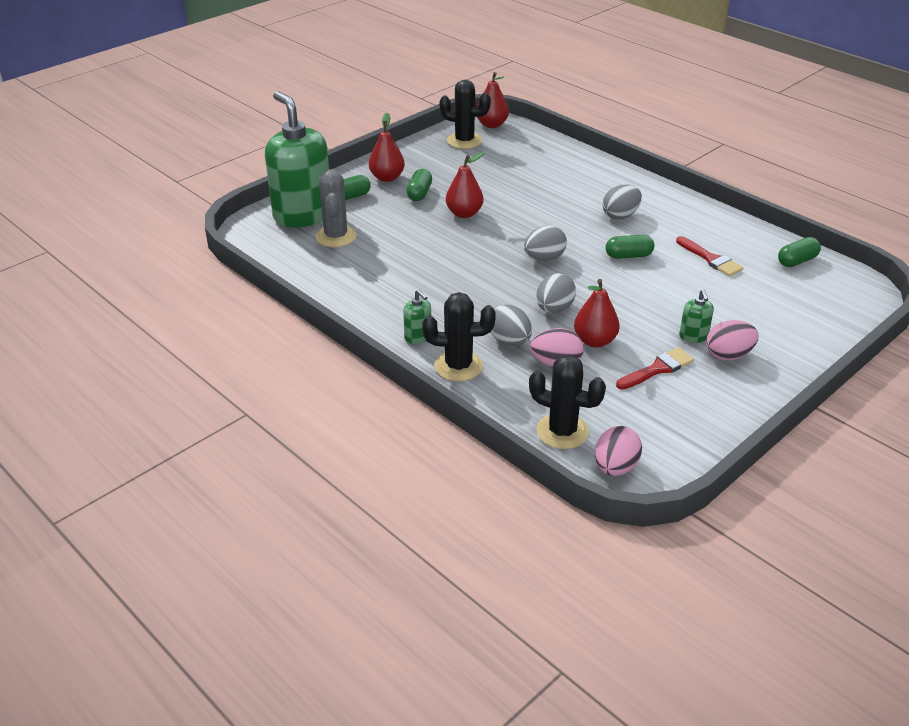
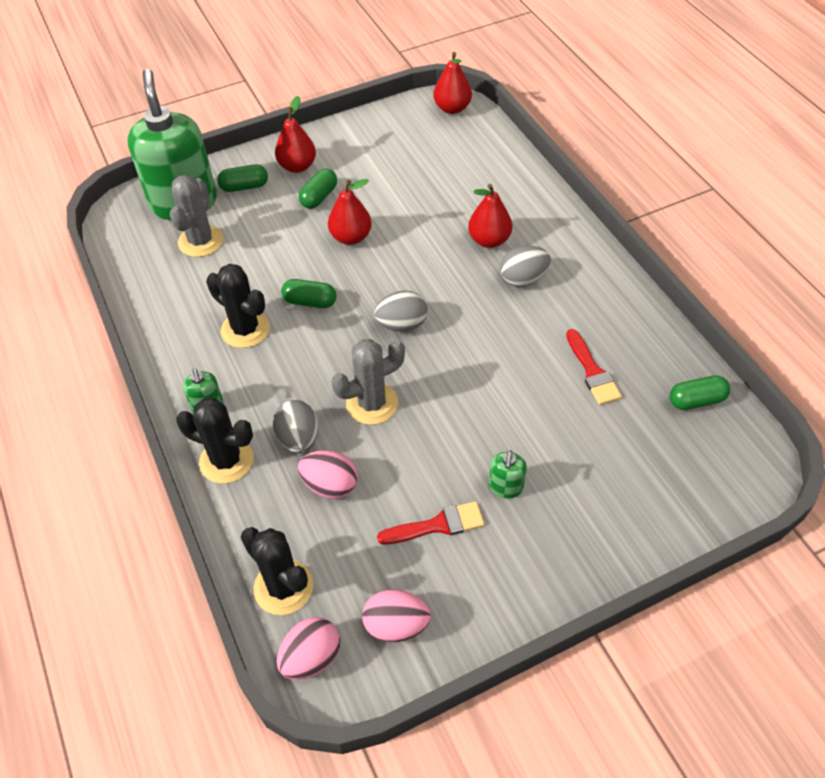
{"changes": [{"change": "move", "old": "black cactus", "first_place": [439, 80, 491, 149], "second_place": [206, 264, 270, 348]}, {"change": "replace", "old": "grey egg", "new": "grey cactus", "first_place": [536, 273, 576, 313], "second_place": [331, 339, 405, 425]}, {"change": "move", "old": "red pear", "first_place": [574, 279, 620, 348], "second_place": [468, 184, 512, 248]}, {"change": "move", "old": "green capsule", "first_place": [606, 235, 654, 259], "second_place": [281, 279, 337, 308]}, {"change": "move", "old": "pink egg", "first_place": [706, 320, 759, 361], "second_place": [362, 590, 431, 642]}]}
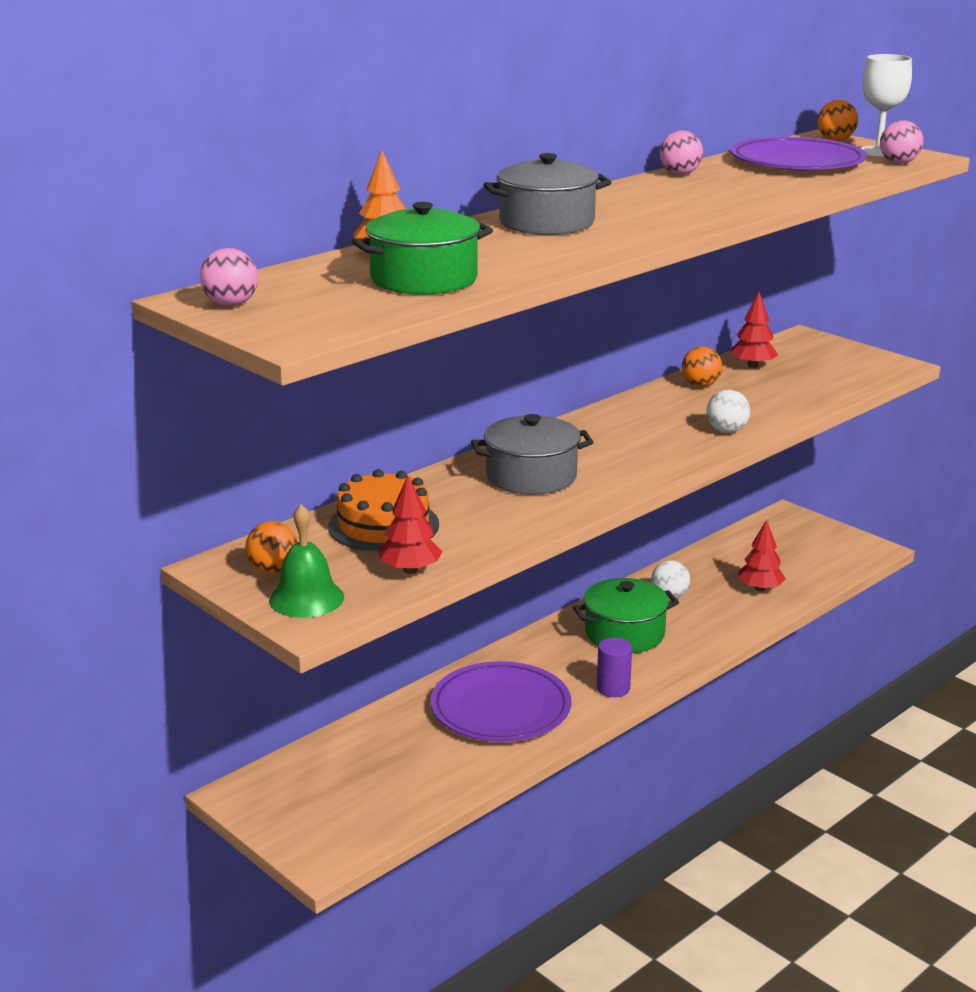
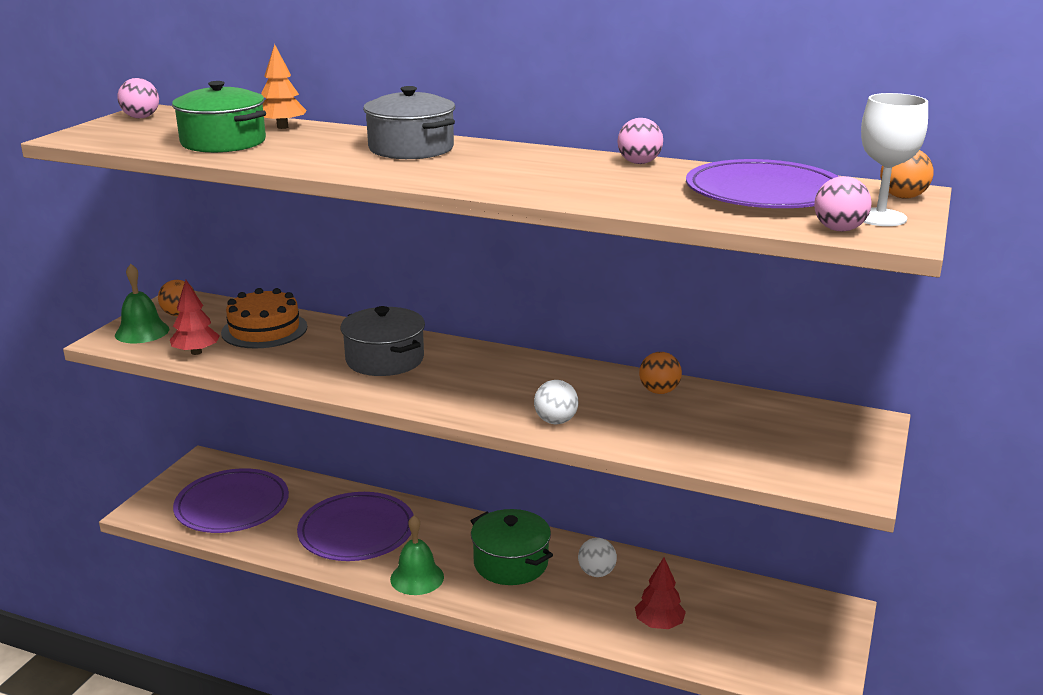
{"changes": [{"change": "replace", "old": "purple cylinder", "new": "green bell", "first_place": [597, 638, 632, 697], "second_place": [390, 515, 444, 595]}, {"change": "delete", "old": "red tree", "first_place": [730, 292, 778, 368]}, {"change": "insert", "new": "purple plate", "second_place": [173, 468, 289, 533]}]}
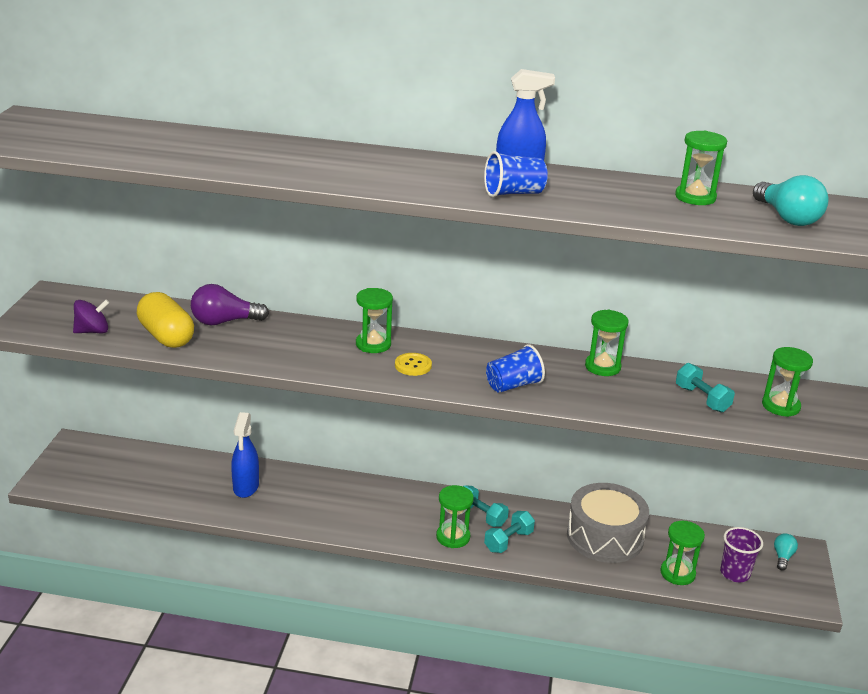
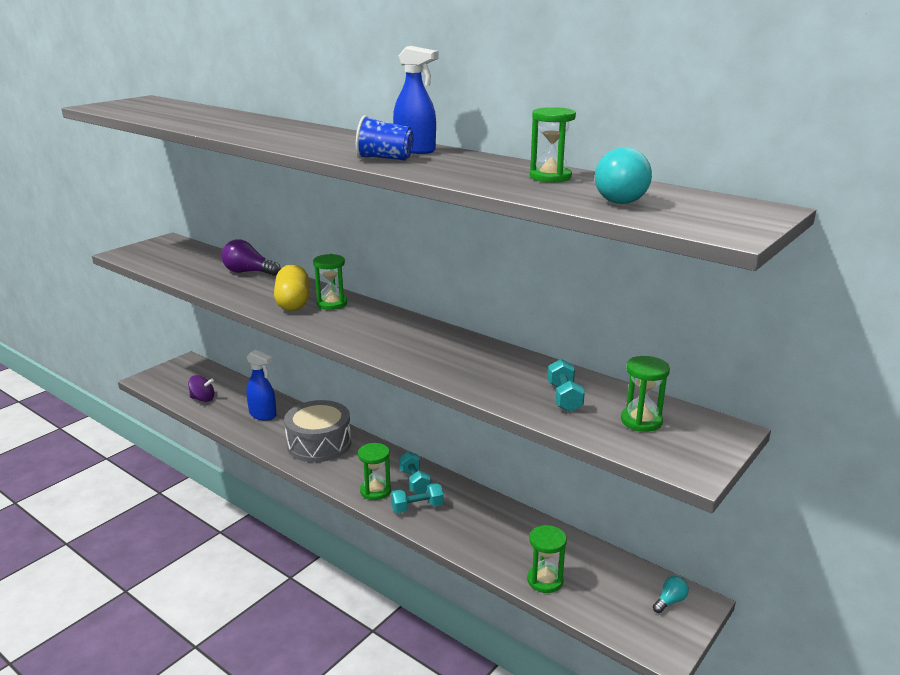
{"changes": [{"change": "move", "old": "purple spinning top", "first_place": [73, 300, 110, 333], "second_place": [188, 375, 214, 402]}, {"change": "move", "old": "yellow capsule", "first_place": [137, 292, 194, 348], "second_place": [274, 264, 309, 311]}, {"change": "rotate", "old": "blue spray bottle", "first_place": [231, 412, 259, 498], "second_place": [246, 350, 277, 421], "degrees": -90}, {"change": "delete", "old": "yellow button", "first_place": [395, 353, 432, 376]}, {"change": "delete", "old": "blue cup", "first_place": [486, 344, 545, 393]}, {"change": "move", "old": "grey drum", "first_place": [567, 483, 649, 563], "second_place": [284, 400, 351, 462]}, {"change": "delete", "old": "green hourglass", "first_place": [585, 310, 629, 376]}, {"change": "delete", "old": "purple cup", "first_place": [720, 527, 763, 582]}]}
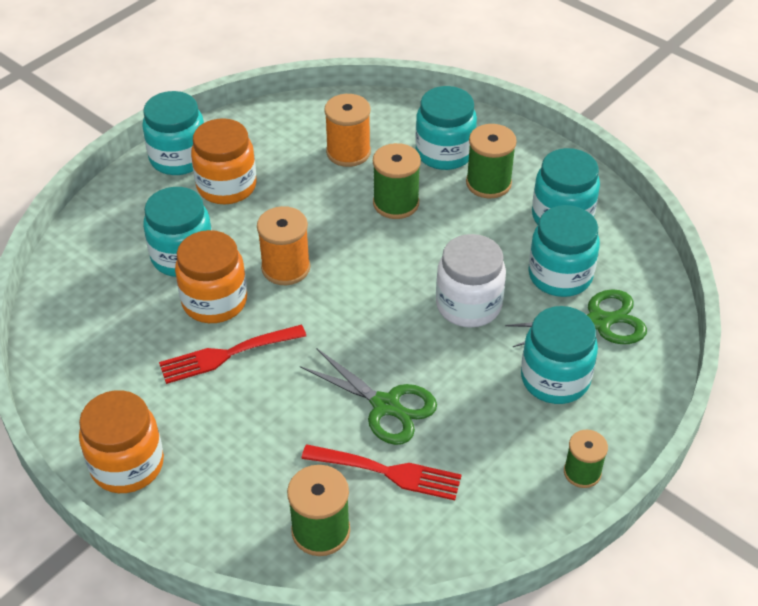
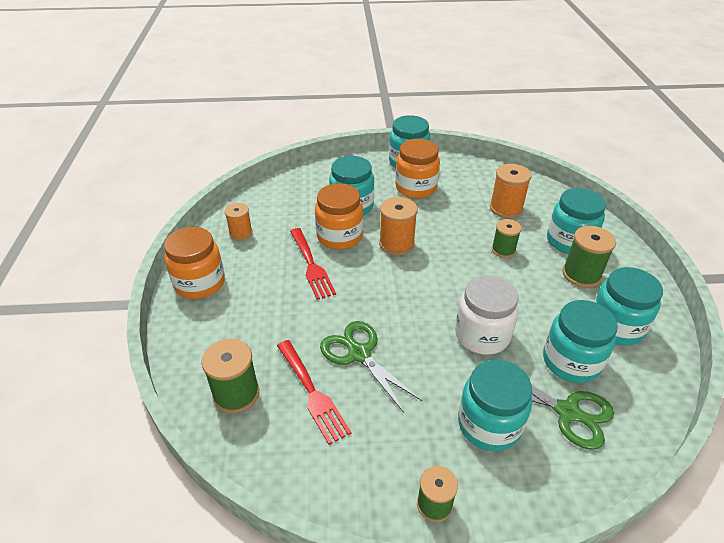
{"changes": [{"change": "rotate", "old": "red fork", "first_place": [159, 325, 306, 384], "second_place": [290, 228, 336, 300], "degrees": -135}, {"change": "rotate", "old": "green scissors", "first_place": [300, 348, 437, 445], "second_place": [320, 321, 422, 413], "degrees": 150}, {"change": "resize", "old": "green spool", "first_place": [373, 143, 421, 219], "second_place": [492, 219, 522, 258], "factor": 0.66}, {"change": "insert", "new": "orange spool", "second_place": [225, 203, 253, 241]}]}
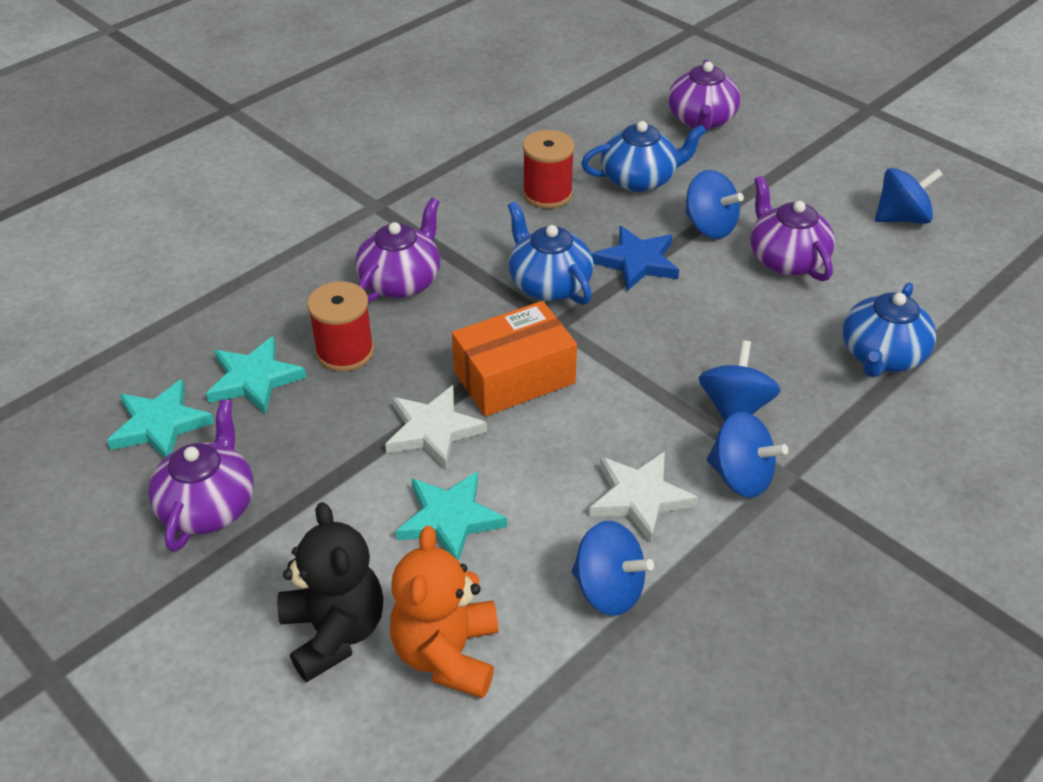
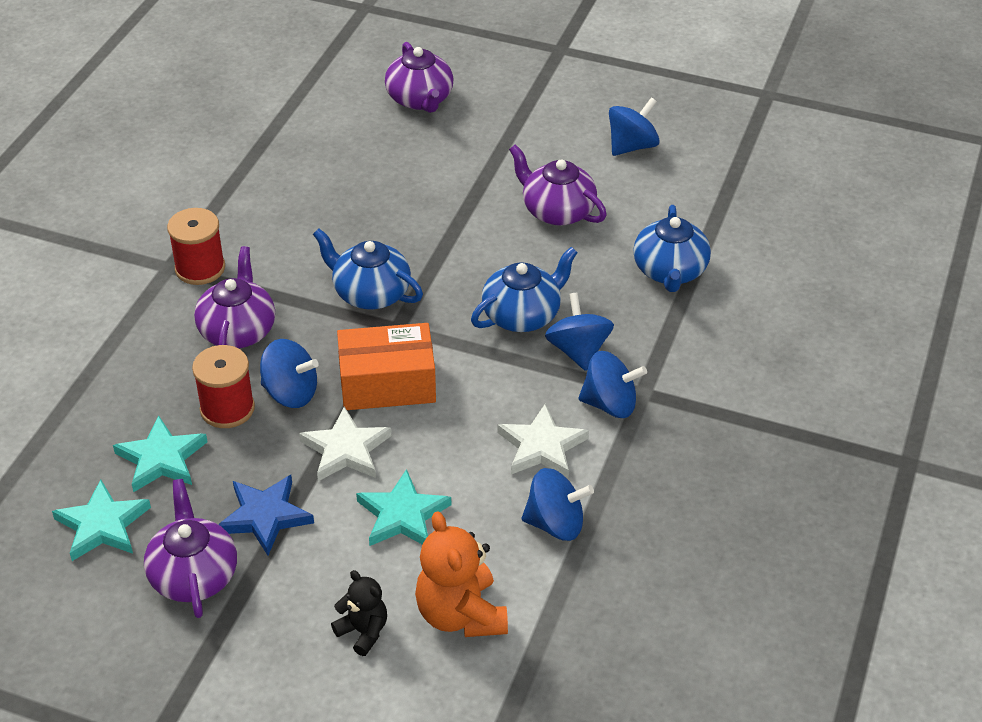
{"changes": [{"change": "resize", "old": "black teddy bear", "first_place": [277, 502, 384, 682], "second_place": [331, 570, 387, 656], "factor": 0.58}, {"change": "rotate", "old": "orange box", "first_place": [452, 301, 577, 416], "second_place": [337, 323, 436, 410], "degrees": 45}, {"change": "move", "old": "red spool", "first_place": [523, 130, 575, 209], "second_place": [167, 208, 225, 285]}, {"change": "move", "old": "blue teapot", "first_place": [581, 121, 706, 192], "second_place": [471, 247, 578, 332]}, {"change": "move", "old": "blue star", "first_place": [592, 226, 679, 291], "second_place": [218, 475, 314, 555]}, {"change": "move", "old": "blue spinning top", "first_place": [685, 170, 744, 239], "second_place": [260, 339, 319, 408]}]}
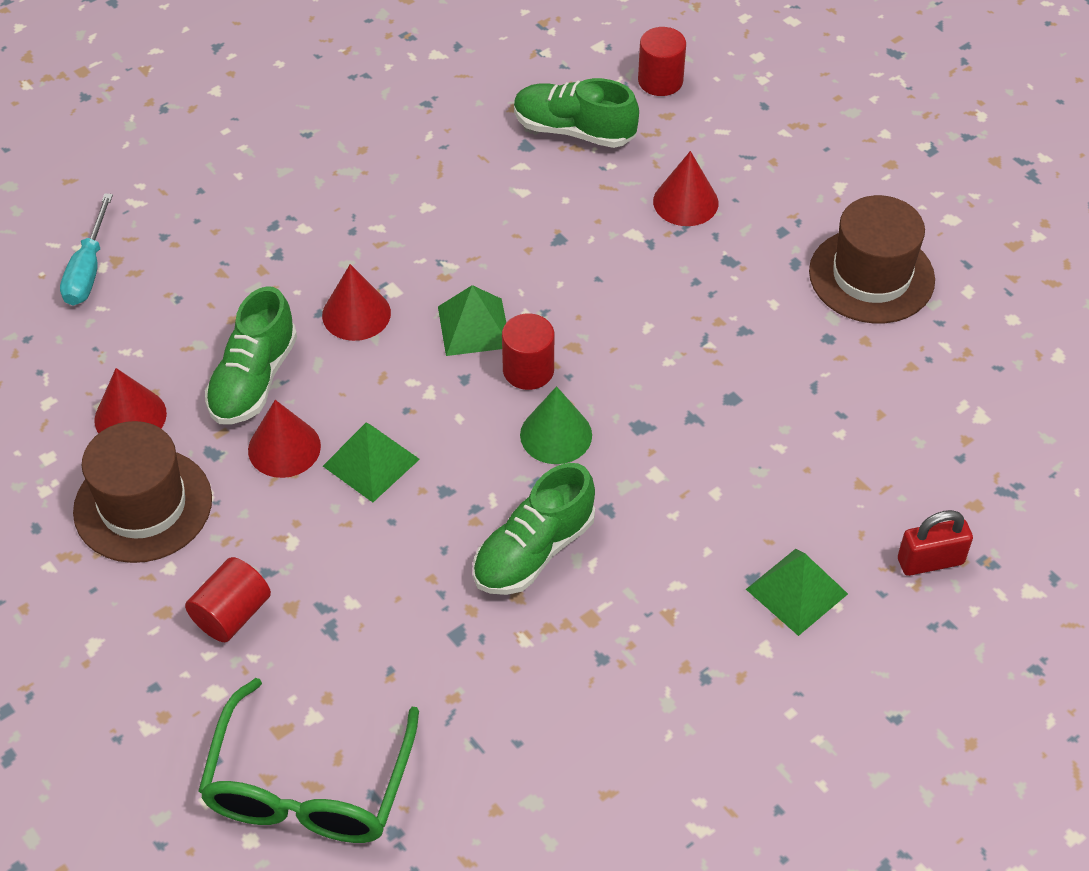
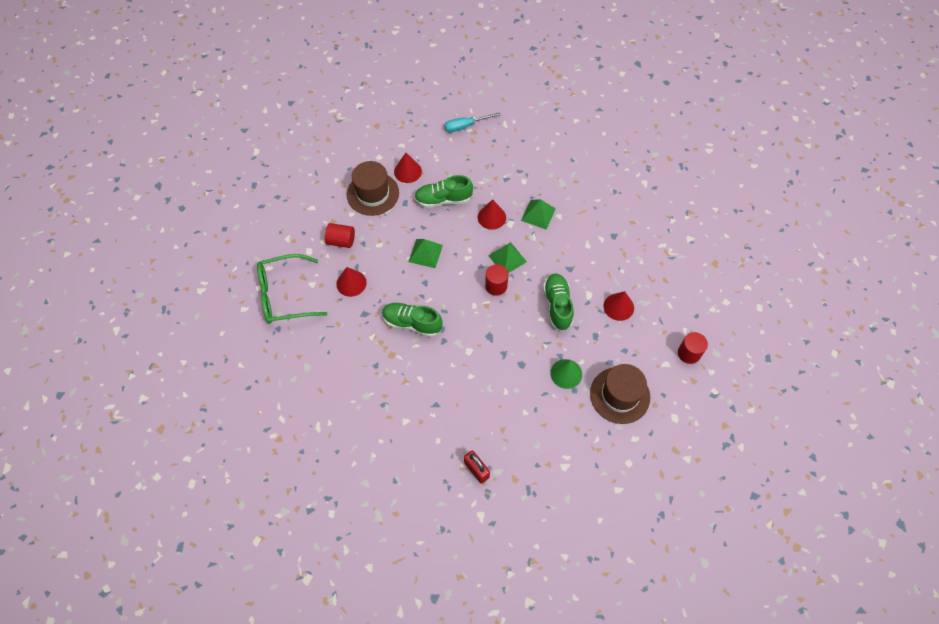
{"changes": [{"change": "move", "old": "red cone", "first_place": [248, 400, 321, 478], "second_place": [336, 267, 367, 297]}, {"change": "move", "old": "green shoe", "first_place": [514, 78, 639, 148], "second_place": [543, 273, 574, 331]}, {"change": "move", "old": "green cone", "first_place": [520, 386, 592, 464], "second_place": [550, 359, 582, 389]}, {"change": "move", "old": "red cylinder", "first_place": [638, 27, 686, 96], "second_place": [678, 332, 708, 364]}, {"change": "move", "old": "green pyramid", "first_place": [746, 549, 848, 636], "second_place": [521, 199, 556, 230]}]}
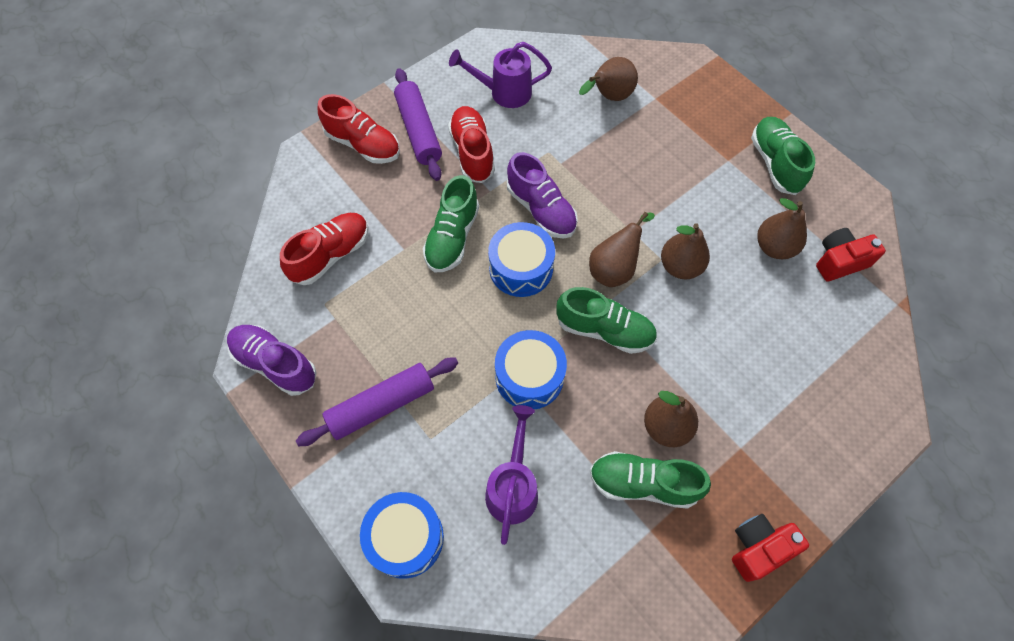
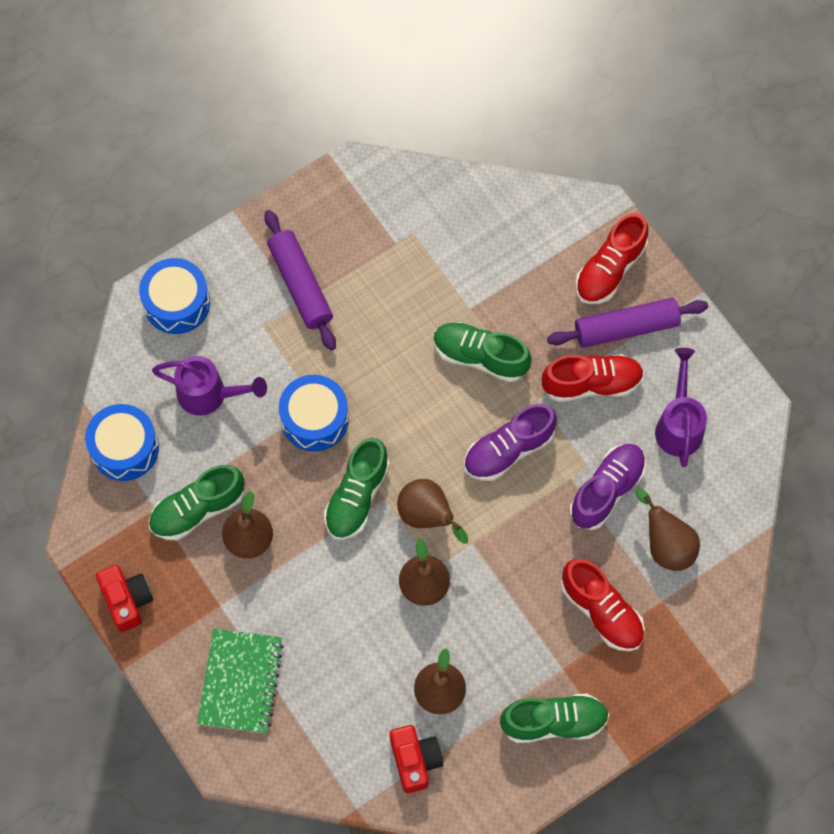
{"changes": [{"change": "move", "old": "purple shoe", "first_place": [227, 325, 317, 396], "second_place": [570, 444, 646, 530]}, {"change": "move", "old": "red shoe", "first_place": [280, 213, 369, 285], "second_place": [561, 559, 645, 651]}, {"change": "move", "old": "blue drum", "first_place": [488, 222, 555, 297], "second_place": [85, 404, 159, 481]}, {"change": "rotate", "old": "green shoe", "first_place": [590, 451, 711, 509], "second_place": [149, 465, 244, 540], "degrees": -135}, {"change": "insert", "new": "green notebook", "second_place": [197, 629, 284, 733]}]}
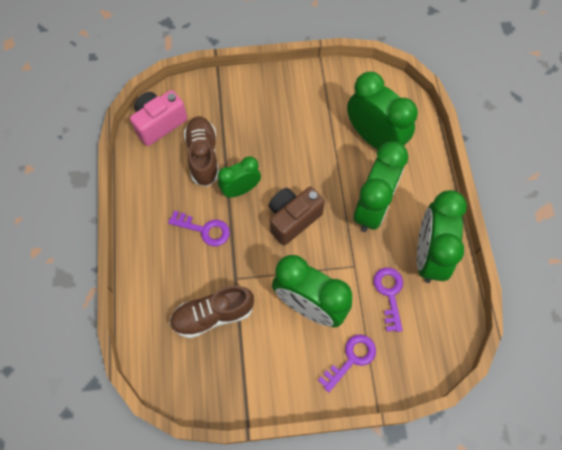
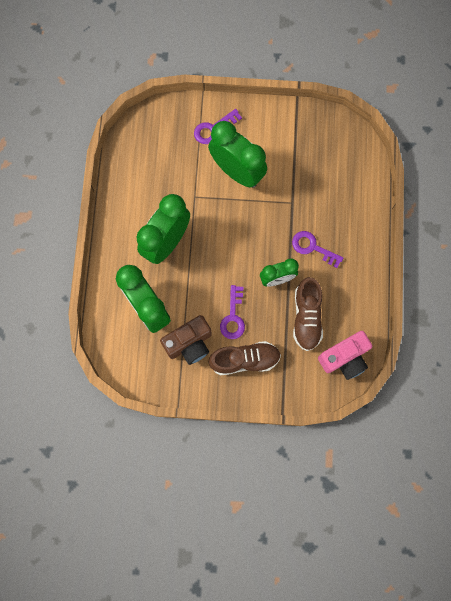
{"changes": [{"change": "move", "old": "brown shoe", "first_place": [169, 285, 254, 338], "second_place": [209, 341, 281, 375]}, {"change": "move", "old": "brown camera", "first_place": [269, 187, 325, 246], "second_place": [160, 315, 212, 365]}, {"change": "move", "old": "purple key", "first_place": [373, 268, 403, 332], "second_place": [220, 285, 245, 339]}, {"change": "delete", "old": "green clock", "first_place": [417, 190, 467, 283]}]}
